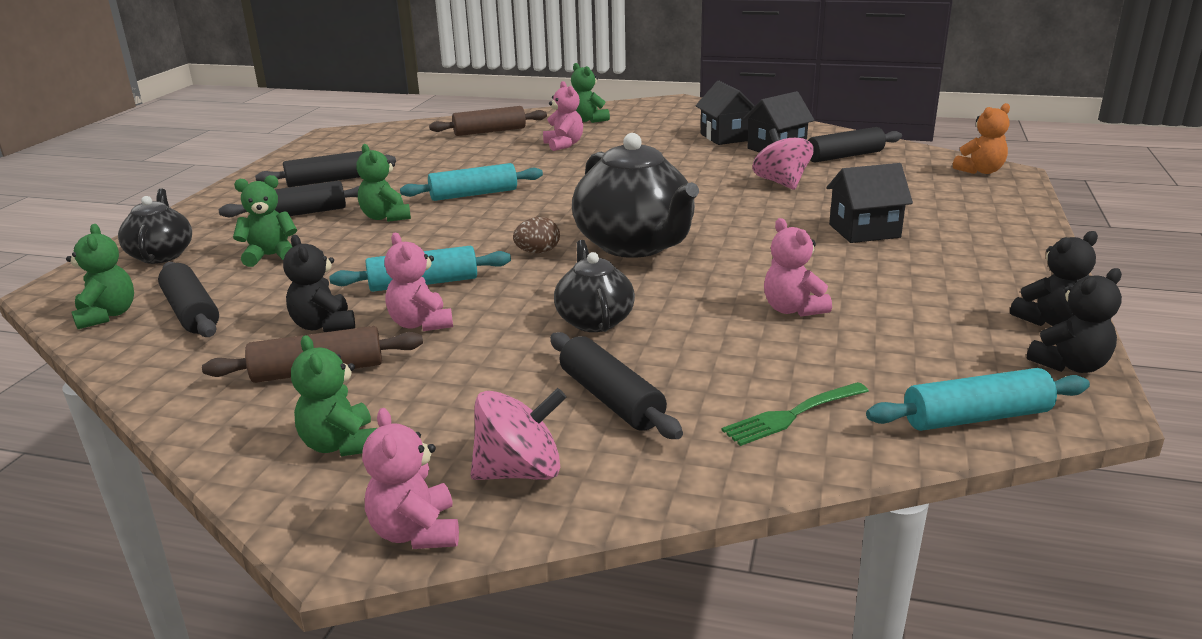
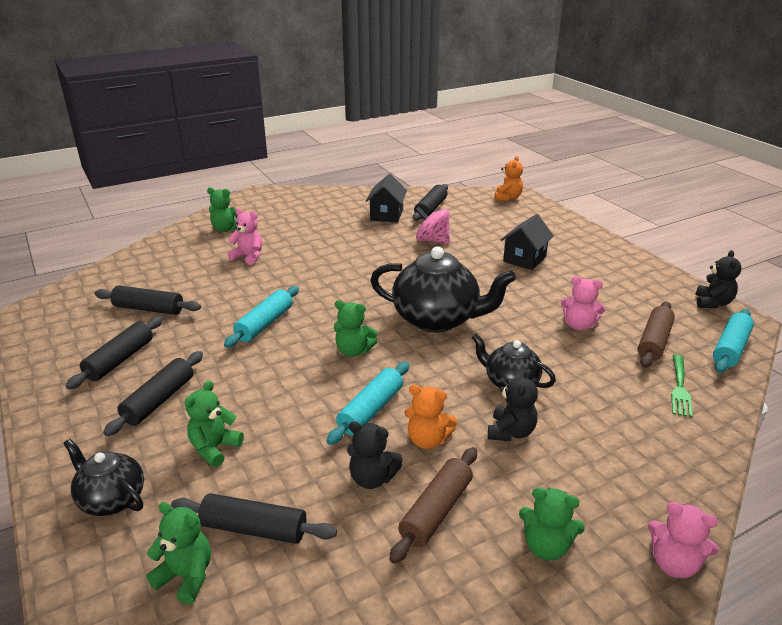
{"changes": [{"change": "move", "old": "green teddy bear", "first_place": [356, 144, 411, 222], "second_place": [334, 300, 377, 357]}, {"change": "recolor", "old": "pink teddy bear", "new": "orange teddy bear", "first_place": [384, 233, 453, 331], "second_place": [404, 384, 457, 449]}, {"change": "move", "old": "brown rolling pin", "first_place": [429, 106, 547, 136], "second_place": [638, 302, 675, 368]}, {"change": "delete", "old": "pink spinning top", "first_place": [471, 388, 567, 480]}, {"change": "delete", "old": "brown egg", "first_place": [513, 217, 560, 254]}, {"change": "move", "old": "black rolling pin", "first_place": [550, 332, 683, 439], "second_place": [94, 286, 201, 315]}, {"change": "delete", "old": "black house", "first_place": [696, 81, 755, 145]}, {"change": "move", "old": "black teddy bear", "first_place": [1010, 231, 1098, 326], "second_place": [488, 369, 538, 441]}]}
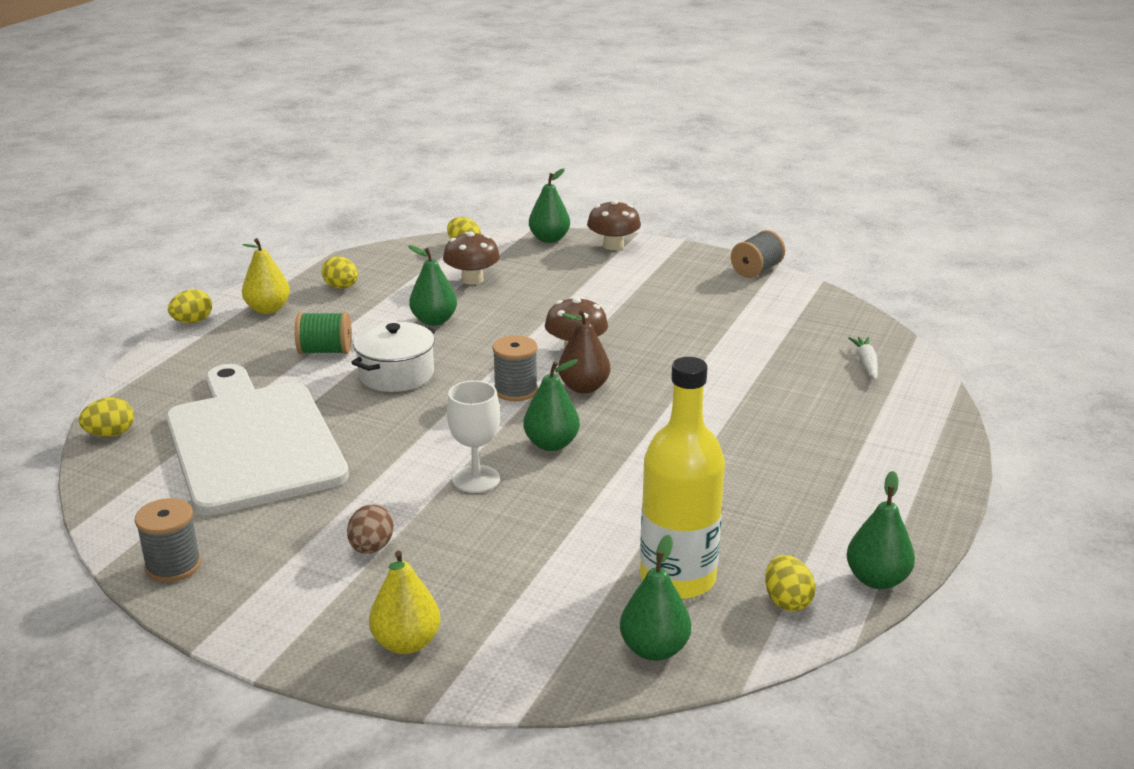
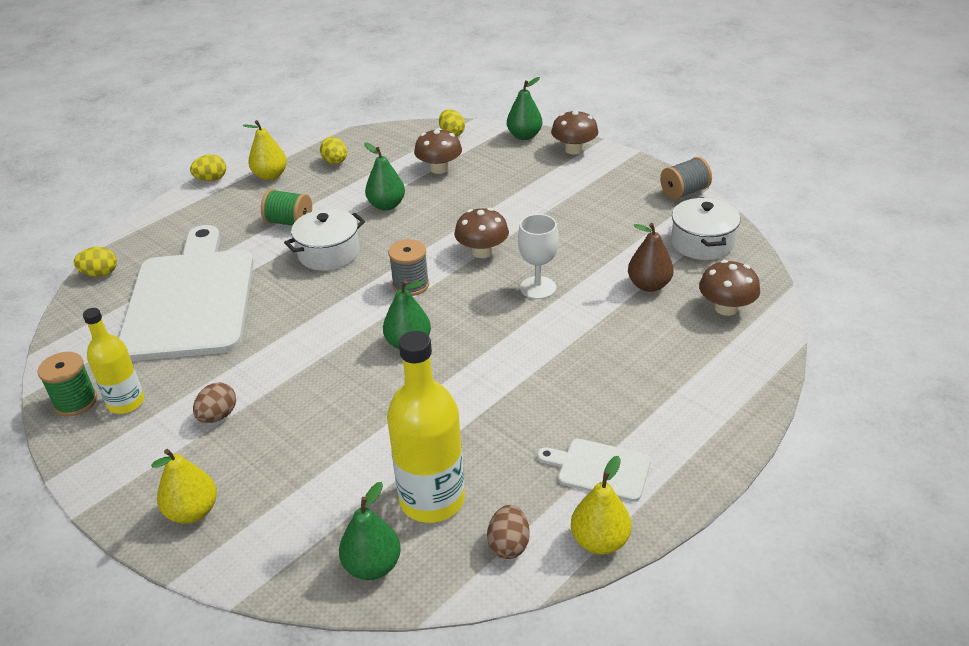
{"changes": [{"change": "recolor", "old": "grey spool", "new": "green spool", "first_place": [135, 498, 201, 582], "second_place": [38, 352, 97, 416]}, {"change": "move", "old": "white goblet", "first_place": [447, 381, 500, 493], "second_place": [518, 214, 559, 299]}, {"change": "move", "old": "brown pear", "first_place": [558, 310, 610, 394], "second_place": [628, 223, 674, 292]}, {"change": "recolor", "old": "yellow egg", "new": "brown egg", "first_place": [765, 555, 816, 611], "second_place": [487, 505, 530, 559]}, {"change": "recolor", "old": "green pear", "new": "yellow pear", "first_place": [846, 471, 915, 589], "second_place": [571, 456, 632, 555]}, {"change": "replace", "old": "white carrot", "new": "brown mushroom", "first_place": [848, 337, 878, 380], "second_place": [699, 260, 760, 316]}, {"change": "insert", "new": "yellow bottle", "second_place": [83, 308, 144, 414]}, {"change": "insert", "new": "white cutting board", "second_place": [537, 439, 651, 502]}, {"change": "insert", "new": "white pot", "second_place": [671, 197, 740, 260]}]}
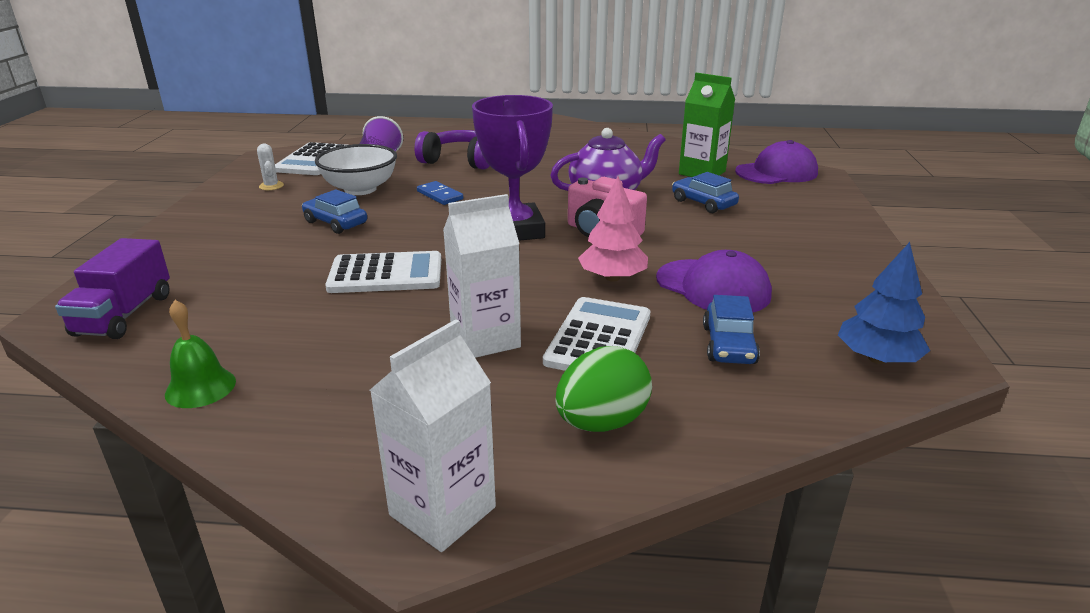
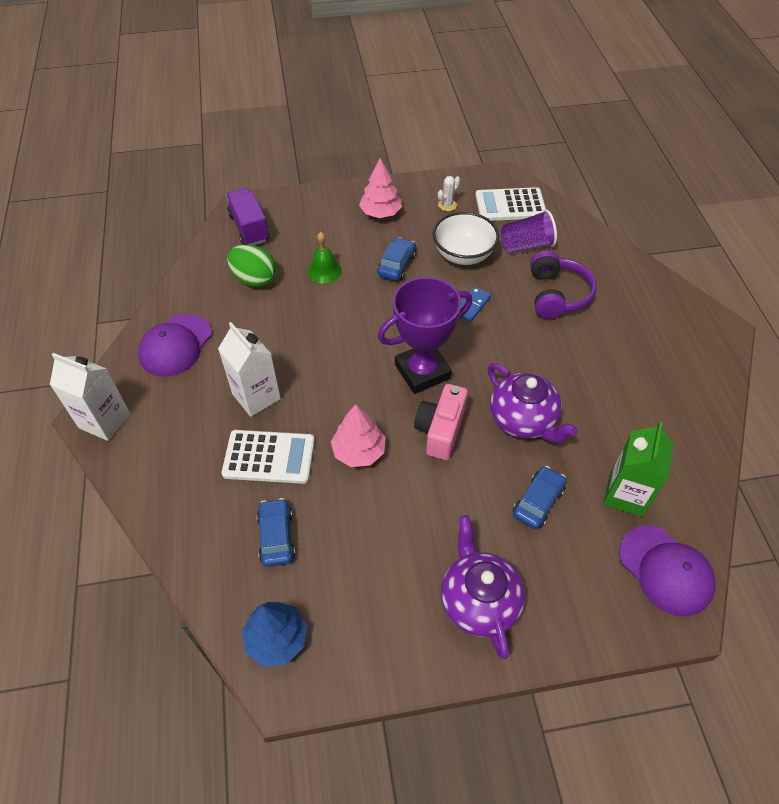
{"changes": [{"change": "rotate", "old": "purple truck", "first_place": [55, 238, 170, 339], "second_place": [226, 188, 270, 245], "degrees": 75}, {"change": "move", "old": "green bell", "first_place": [165, 300, 236, 408], "second_place": [308, 232, 342, 284]}, {"change": "delete", "old": "white calculator", "first_place": [325, 251, 441, 293]}, {"change": "move", "old": "green egg", "first_place": [555, 346, 652, 432], "second_place": [227, 244, 277, 287]}, {"change": "move", "old": "purple cap", "first_place": [656, 250, 772, 312], "second_place": [138, 314, 212, 377]}, {"change": "rotate", "old": "blue car", "first_place": [703, 295, 760, 364], "second_place": [257, 498, 295, 567], "degrees": 90}, {"change": "insert", "new": "pink tree", "second_place": [359, 158, 402, 218]}, {"change": "insert", "new": "purple teapot", "second_place": [441, 515, 525, 659]}]}
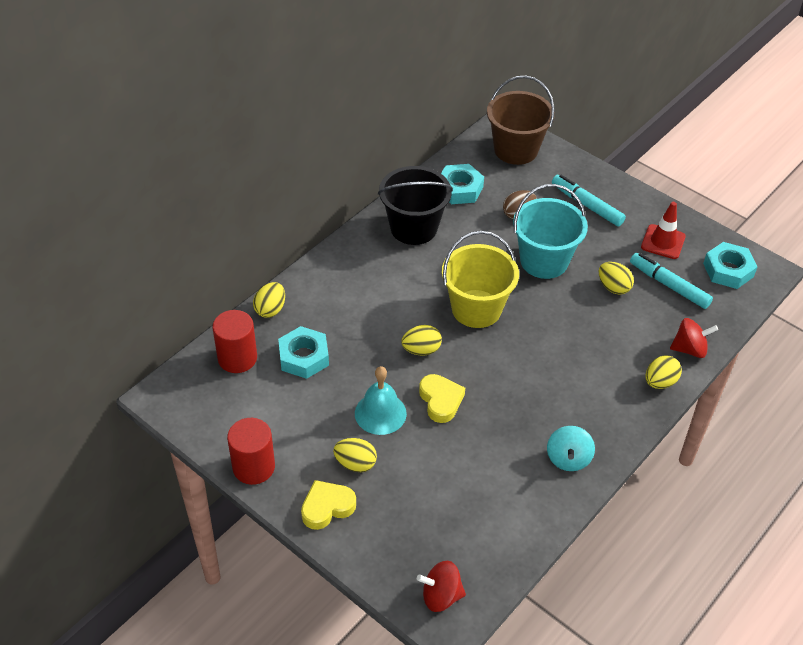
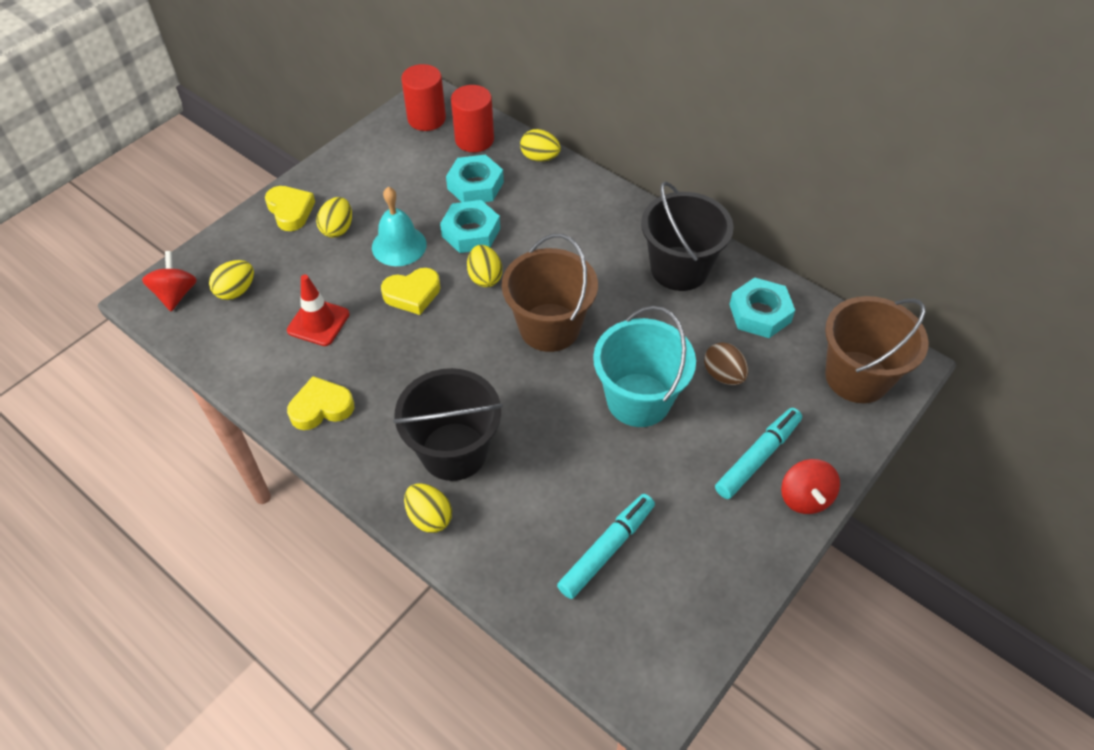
{"changes": [{"change": "move", "old": "red cylinder", "first_place": [227, 418, 275, 485], "second_place": [401, 64, 446, 131]}, {"change": "recolor", "old": "yellow bucket", "new": "brown bucket", "first_place": [442, 231, 519, 328], "second_place": [502, 234, 598, 352]}, {"change": "replace", "old": "turquoise spinning top", "new": "yellow heart", "first_place": [547, 426, 595, 471], "second_place": [287, 376, 354, 430]}, {"change": "move", "old": "yellow egg", "first_place": [599, 262, 634, 295], "second_place": [209, 260, 254, 300]}, {"change": "move", "old": "red traffic cone", "first_place": [641, 202, 686, 259], "second_place": [287, 275, 350, 346]}, {"change": "move", "old": "red spinning top", "first_place": [670, 318, 718, 358], "second_place": [781, 459, 840, 514]}, {"change": "move", "old": "turquoise nut", "first_place": [703, 242, 758, 289], "second_place": [440, 200, 500, 253]}, {"change": "insert", "new": "black bucket", "second_place": [393, 368, 503, 481]}]}
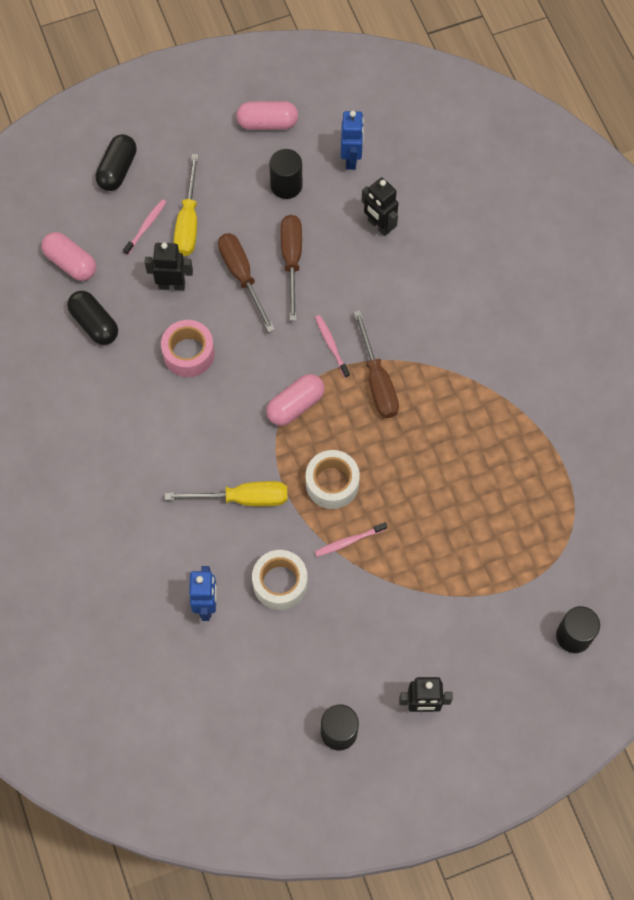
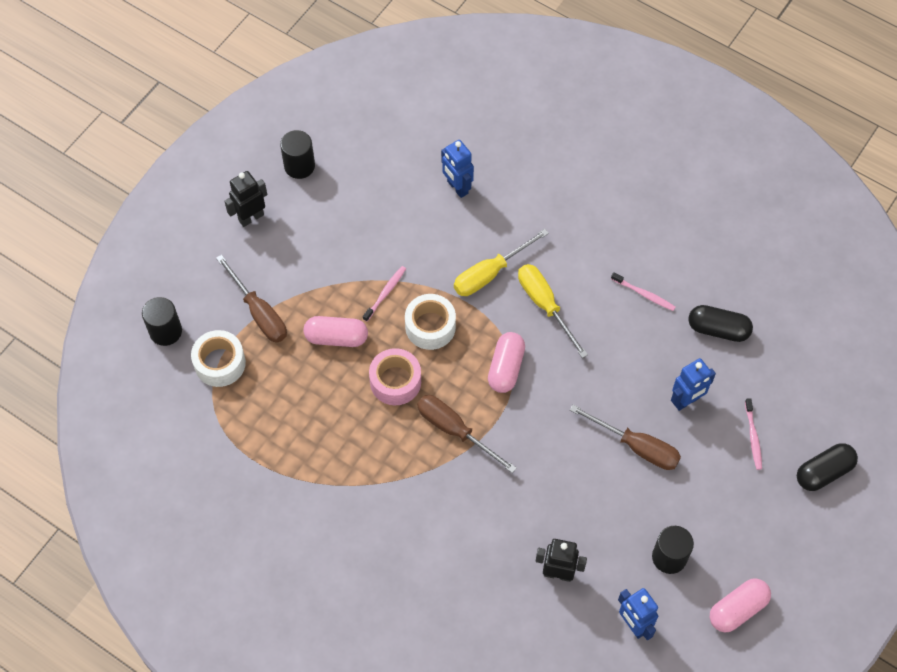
{"changes": [{"change": "move", "old": "pink capsule", "first_place": [41, 232, 96, 281], "second_place": [304, 316, 368, 347]}, {"change": "rotate", "old": "black capsule", "first_place": [96, 134, 137, 191], "second_place": [797, 443, 858, 491], "degrees": 75}, {"change": "recolor", "old": "black robot", "new": "blue robot", "first_place": [145, 242, 193, 291], "second_place": [671, 358, 716, 411]}, {"change": "move", "old": "pink tape", "first_place": [161, 320, 215, 377], "second_place": [369, 348, 421, 405]}, {"change": "move", "old": "yellow screwdriver", "first_place": [174, 154, 199, 256], "second_place": [518, 264, 588, 358]}, {"change": "move", "old": "white tape", "first_place": [252, 550, 308, 610], "second_place": [191, 330, 246, 387]}, {"change": "move", "old": "brown screwdriver", "first_place": [281, 215, 302, 321], "second_place": [216, 254, 287, 343]}, {"change": "move", "old": "pink toothbrush", "first_place": [315, 315, 350, 378], "second_place": [611, 273, 675, 311]}]}
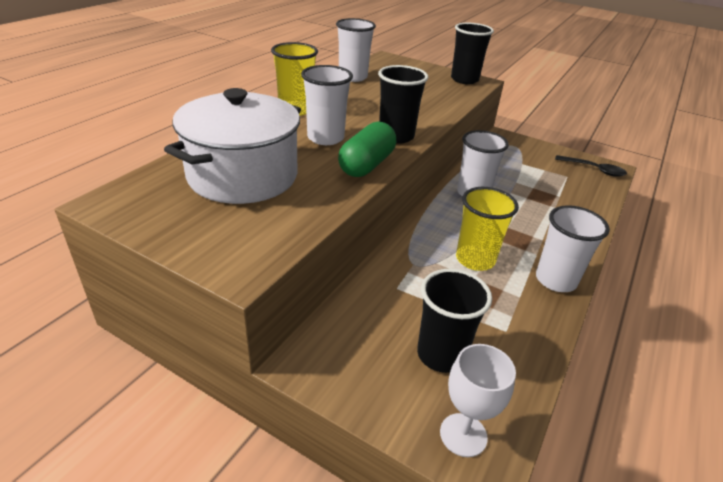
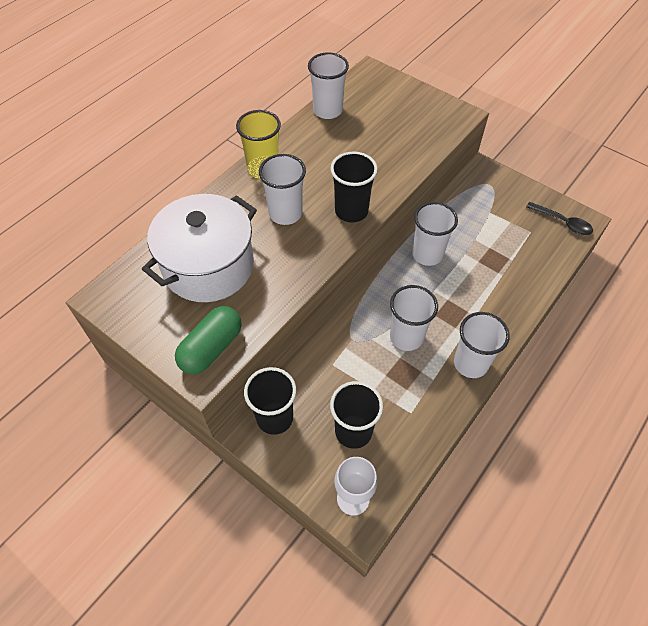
{"changes": [{"change": "move", "old": "green capsule", "first_place": [338, 121, 396, 177], "second_place": [175, 306, 242, 374]}, {"change": "move", "old": "black cup", "first_place": [451, 23, 494, 84], "second_place": [244, 367, 296, 435]}, {"change": "recolor", "old": "yellow cup", "new": "white cup", "first_place": [456, 187, 519, 271], "second_place": [390, 285, 438, 351]}]}
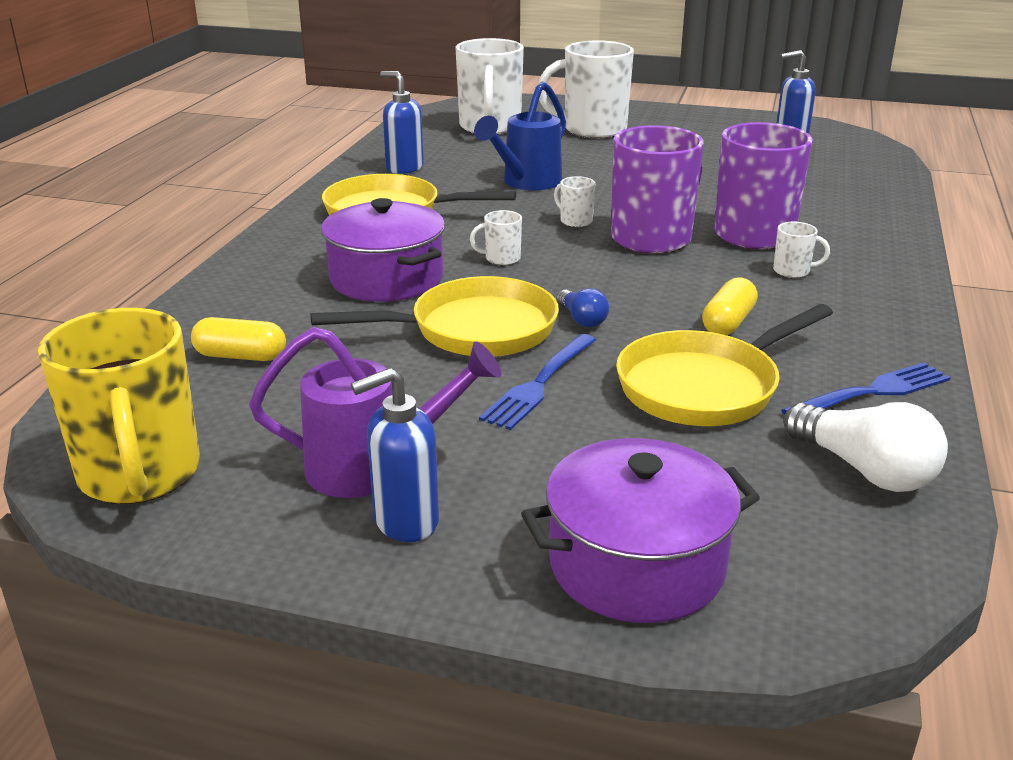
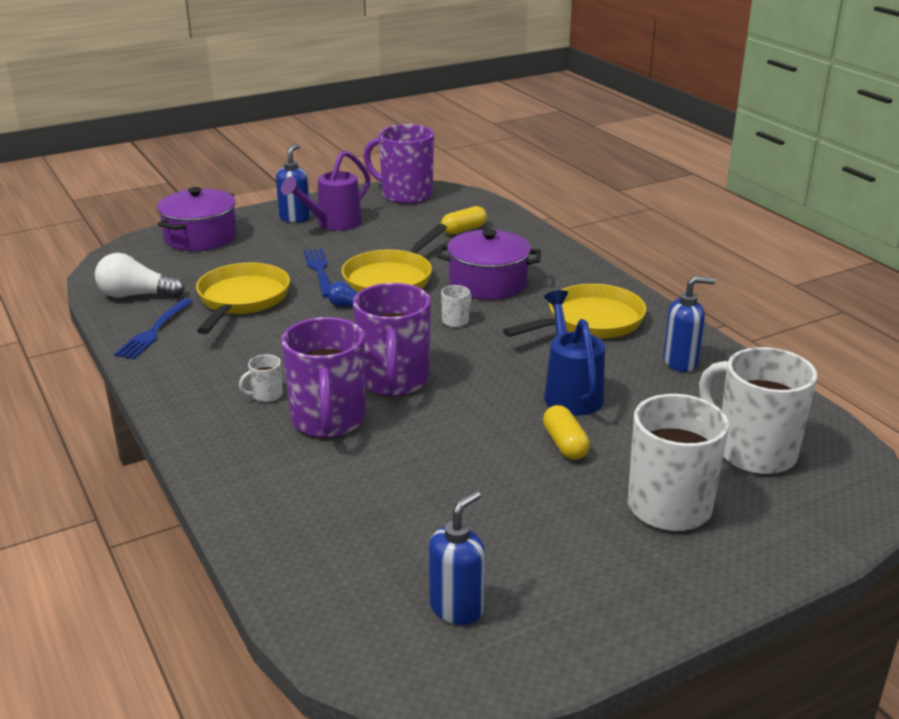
{"changes": [{"change": "recolor", "old": "yellow mug", "new": "purple mug", "first_place": [38, 308, 200, 504], "second_place": [363, 124, 434, 204]}, {"change": "delete", "old": "white mug", "first_place": [554, 176, 595, 227]}, {"change": "move", "old": "yellow capsule", "first_place": [702, 277, 758, 335], "second_place": [543, 405, 590, 460]}]}
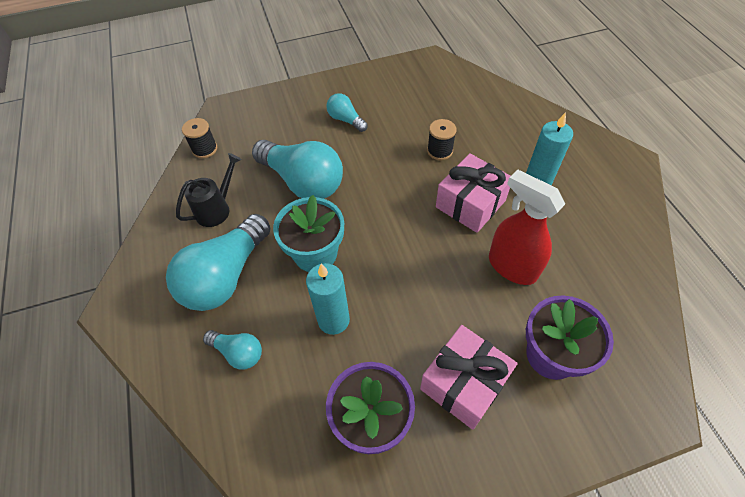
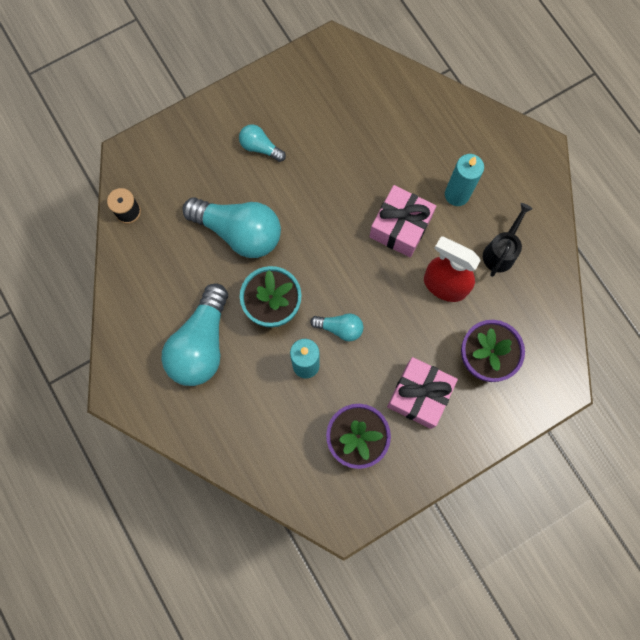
{"changes": [{"change": "move", "old": "black watering can", "first_place": [176, 153, 242, 227], "second_place": [483, 203, 533, 277]}, {"change": "move", "old": "turquoise light bulb", "first_place": [203, 330, 262, 370], "second_place": [310, 313, 363, 342]}, {"change": "delete", "old": "black spool", "first_place": [427, 119, 457, 160]}]}
